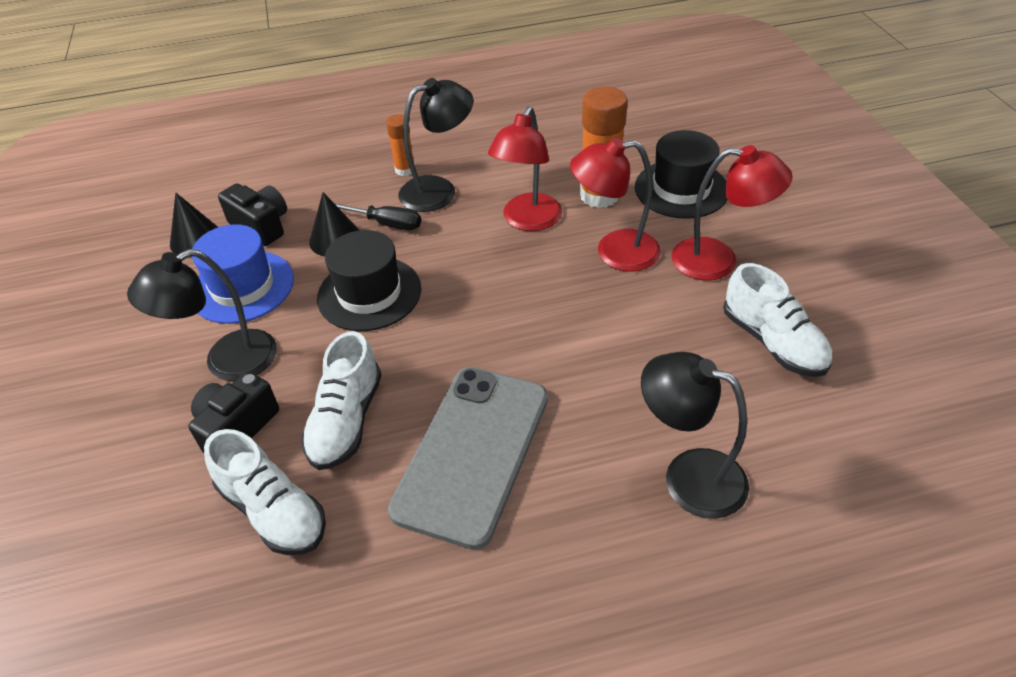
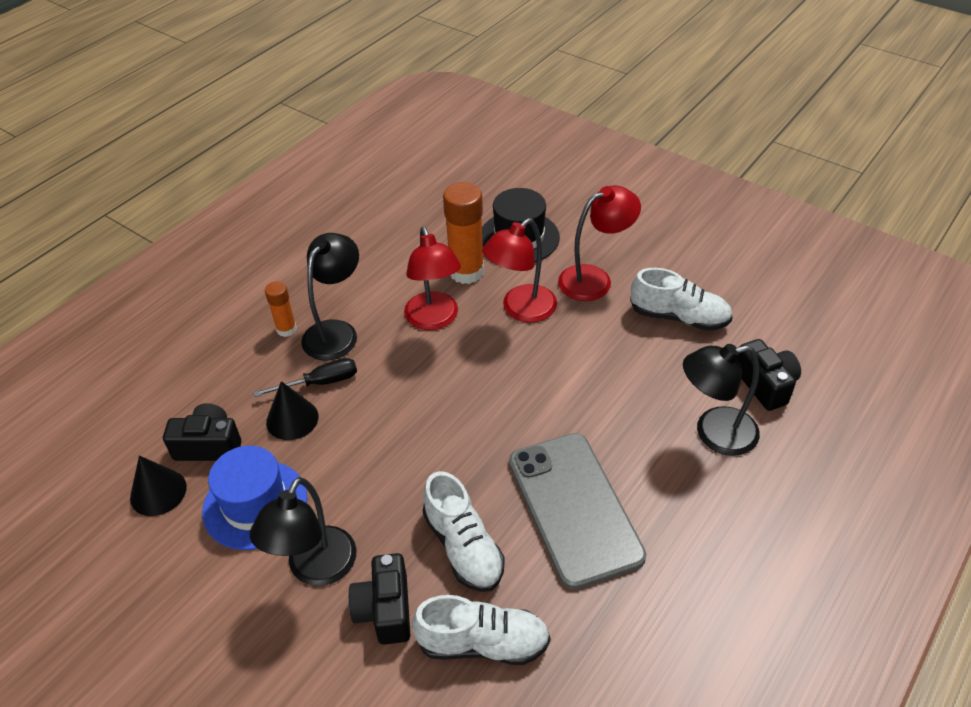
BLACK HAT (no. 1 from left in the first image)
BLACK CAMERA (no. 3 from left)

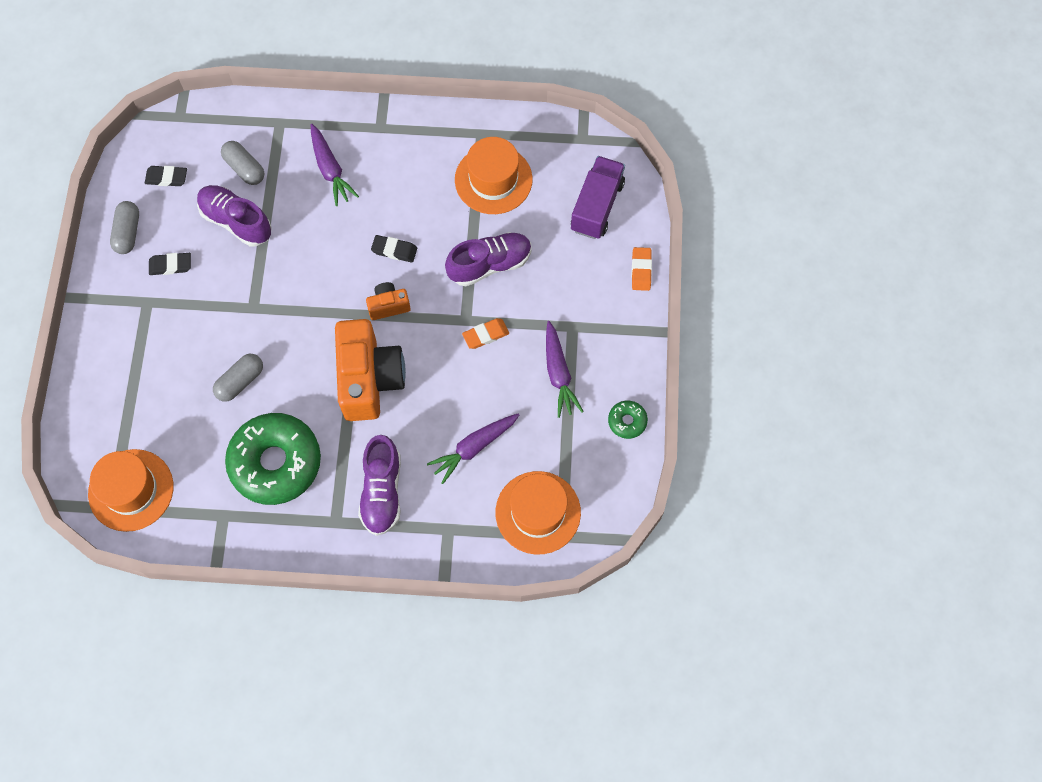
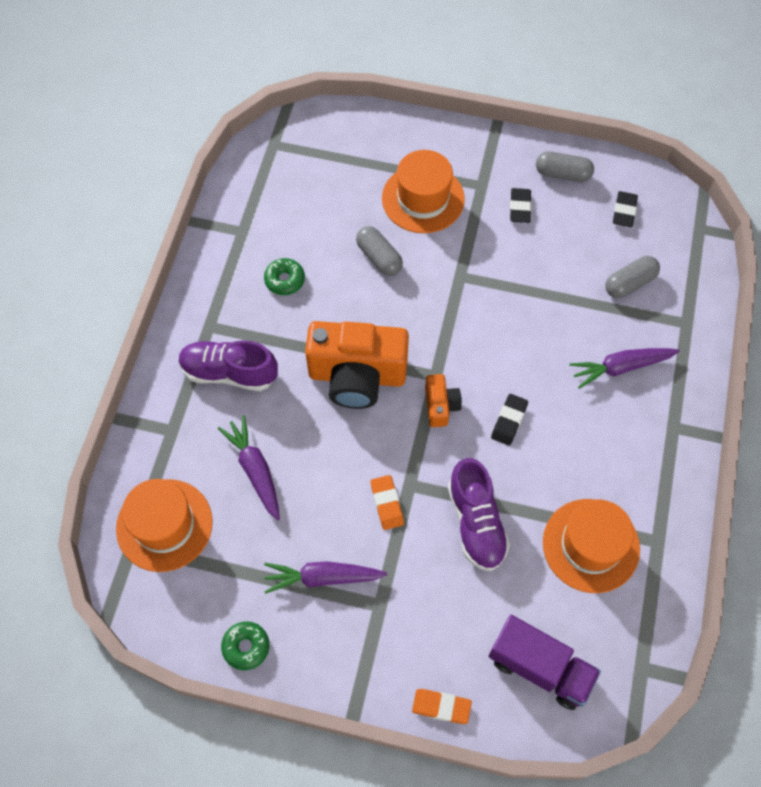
VIOLET LACE-UP SHOE (no. 1 from left in the first image)
EMERALD DONUT (no. 2 from left)
ORANGE HAT (no. 2 from left)

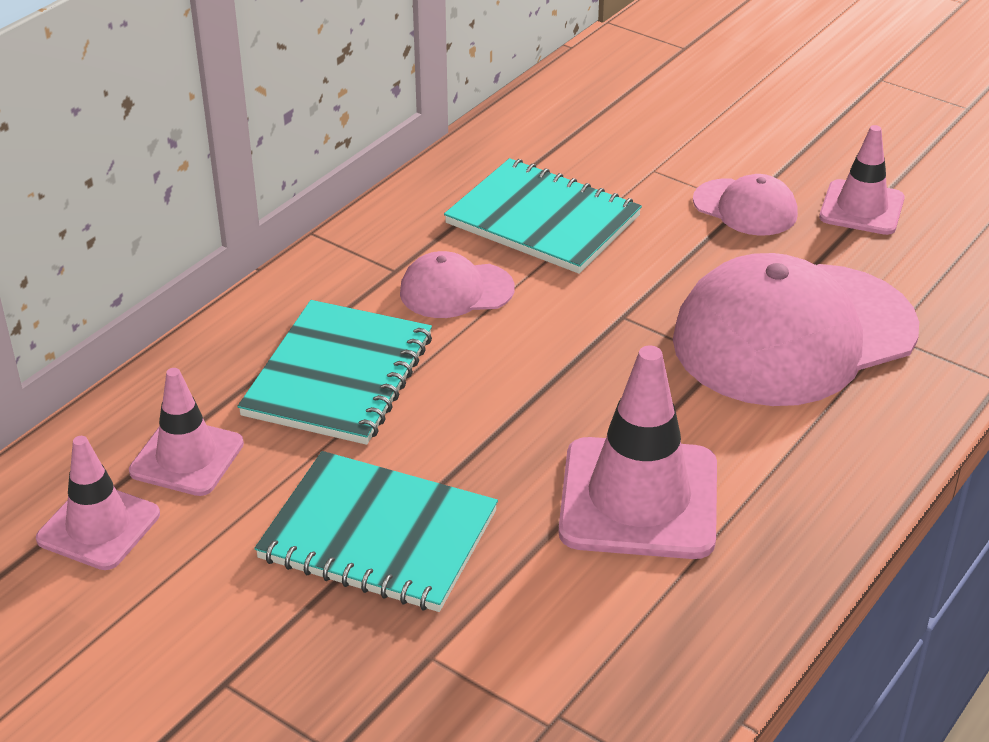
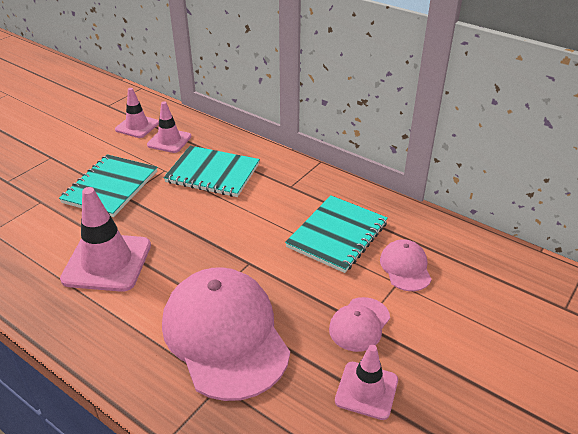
ROSY BASEBALL CAP (no. 3 from left)

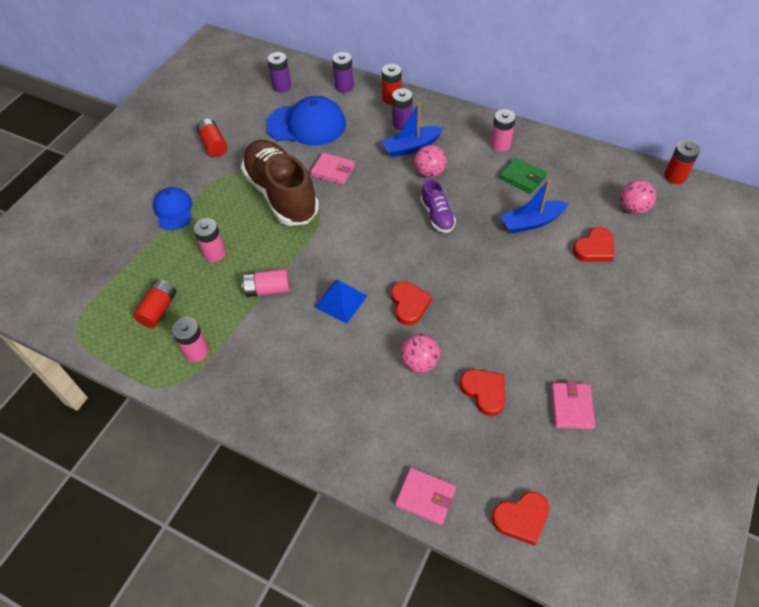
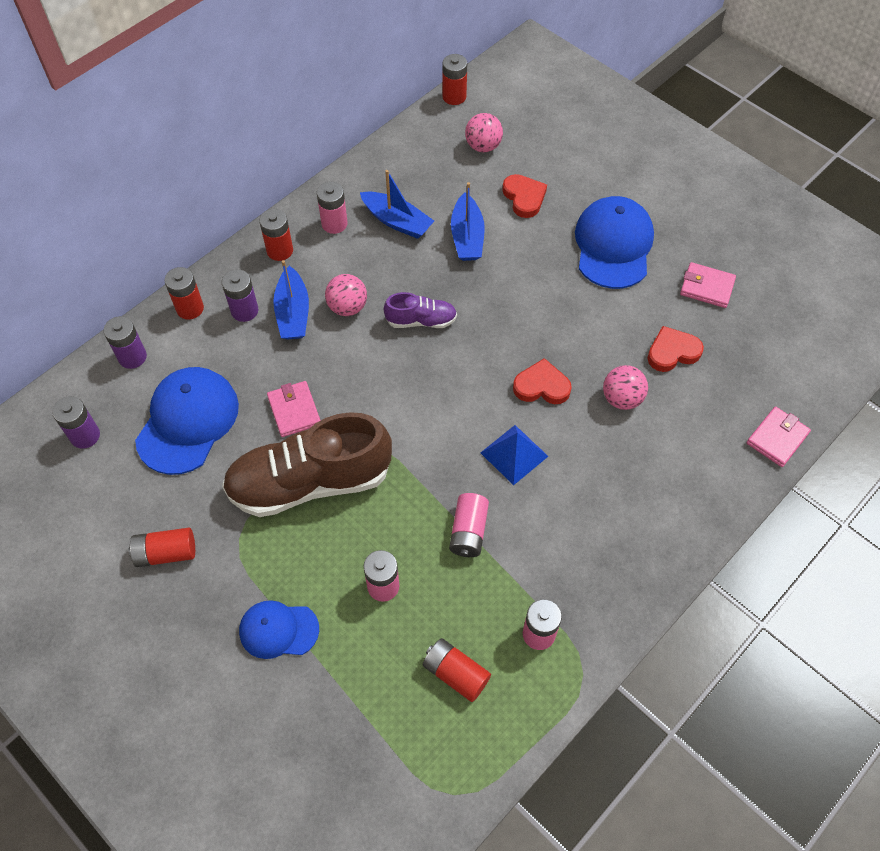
ROSY WALLET (no. 1 from left)
ROYAL BLUE BOAT (no. 2 from left)
SCARLET LOVE HEART (no. 3 from left in the first image)
ROYAL BLUE BASEBALL CAP (no. 3 from left)
SCARLET BATTERY (no. 3 from left)

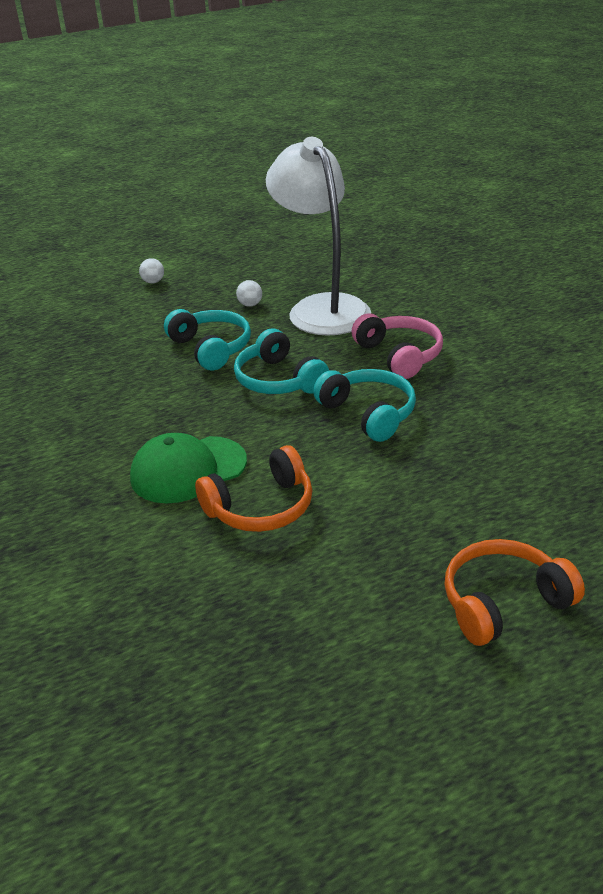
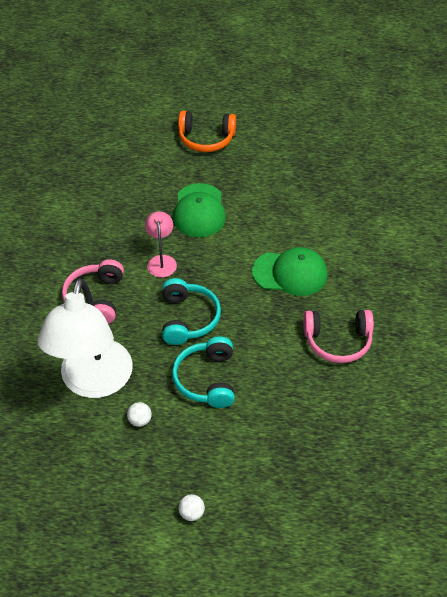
ROSY LAMP
ORANGE HEADPHONES (no. 1 from left in the first image)
EMERALD BASEBALL CAP (no. 1 from left)
ROSY HEADPHONES (no. 2 from left)

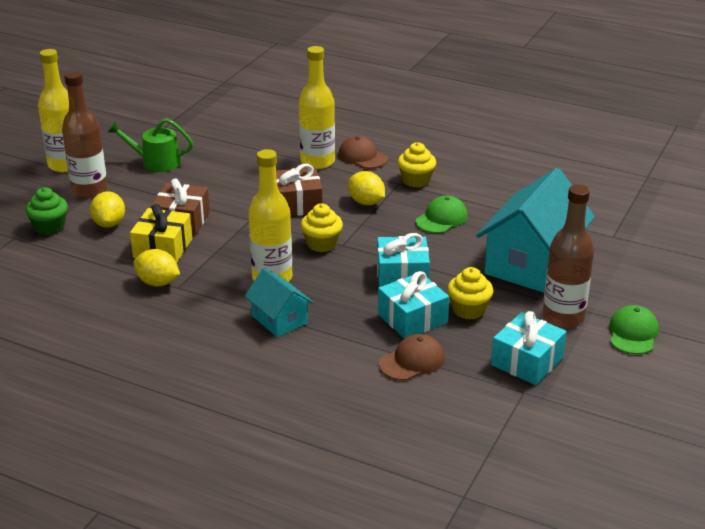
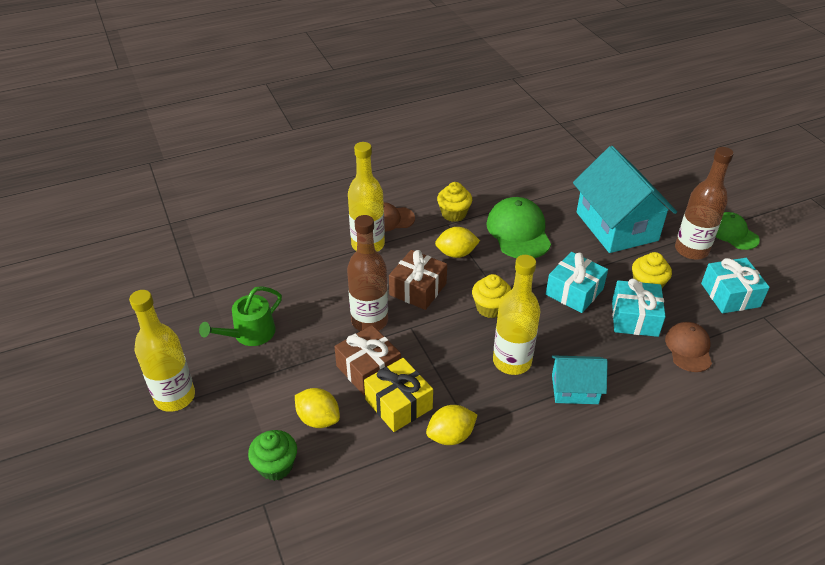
RUSSET FLASK (no. 1 from left)
EMERALD BASEBALL CAP (no. 1 from left)

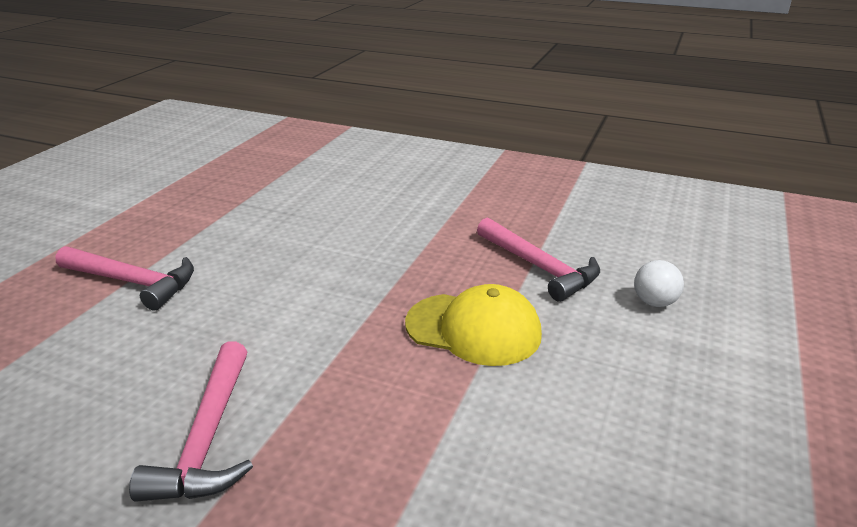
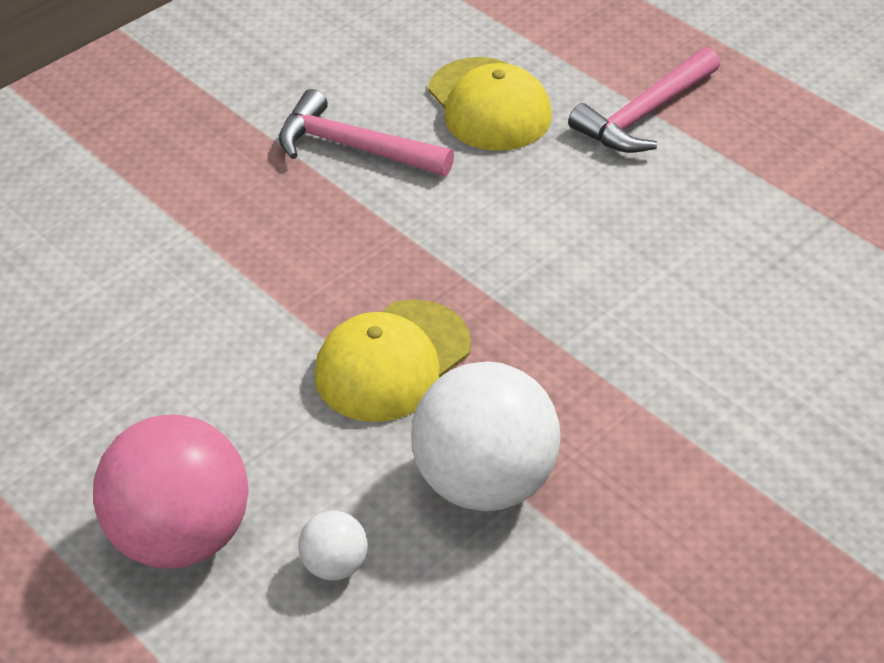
SNOW-WHITE PLAY BALL (no. 2 from left)
YELLOW BASEBALL CAP (no. 2 from left)
ROSY PLAY BALL

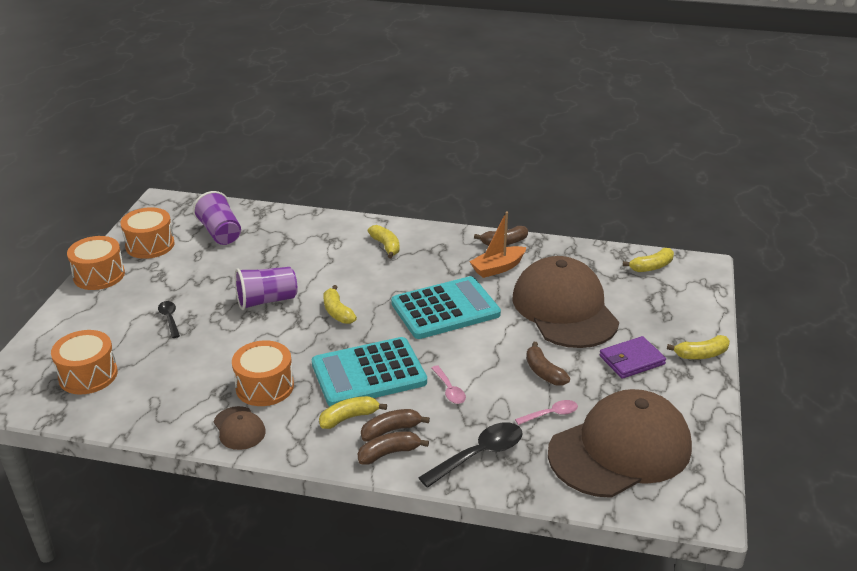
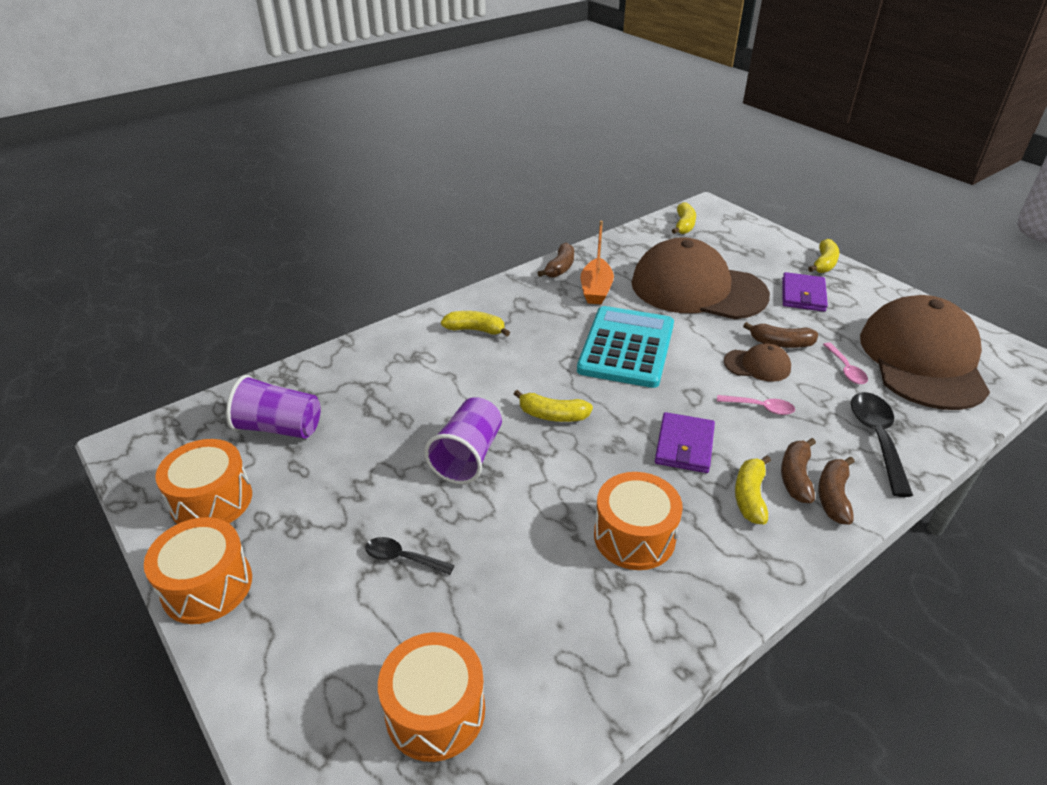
VIOLET WALLET (no. 1 from left)
ROSY TEASPOON (no. 2 from left)
RUSSET BASEBALL CAP (no. 2 from left)

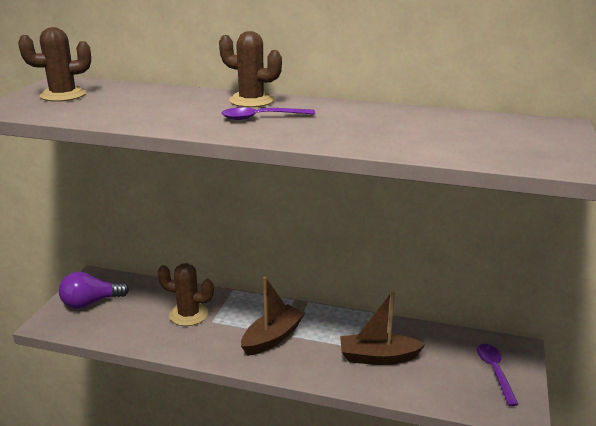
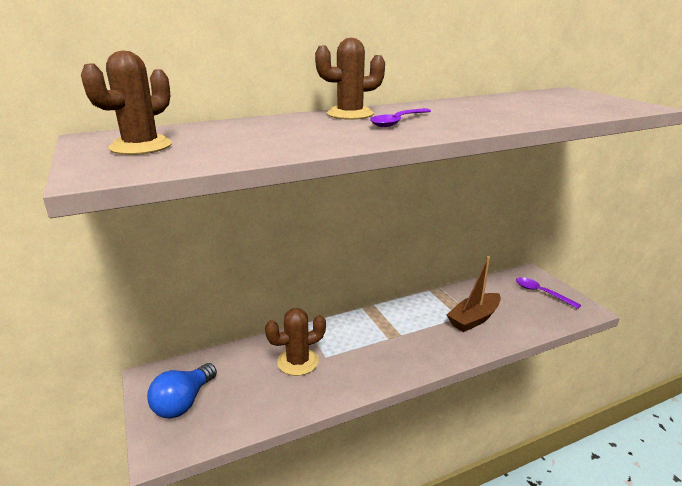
ROYAL BLUE LIGHT BULB
RUSSET BOAT (no. 1 from left in the first image)

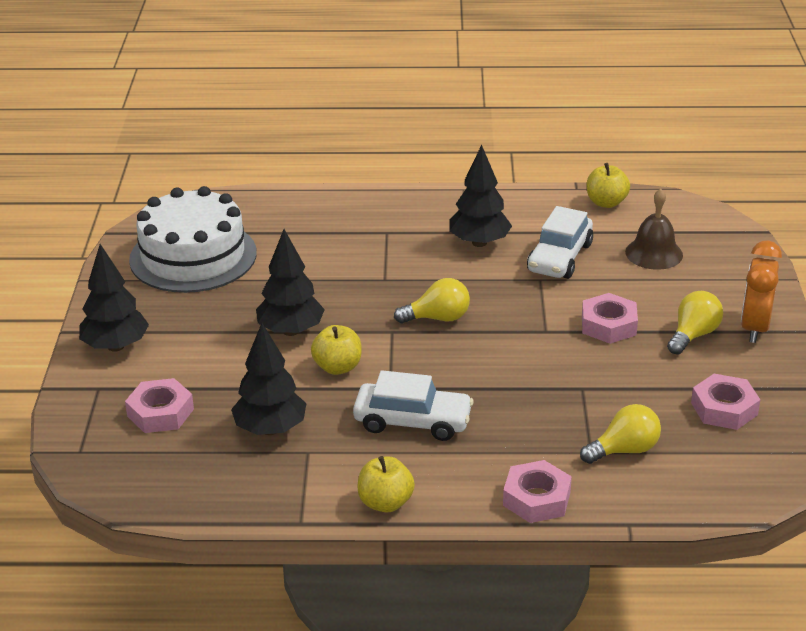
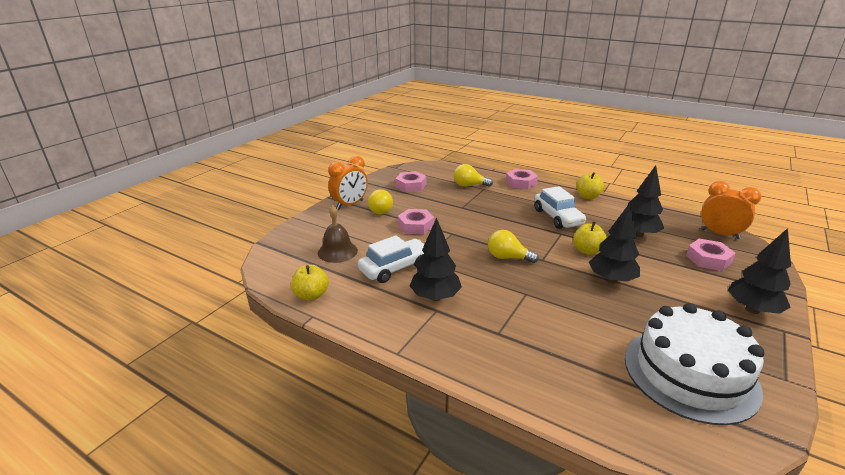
YELLOW LIGHT BULB (no. 1 from left)
SNOW-WHITE TOY CAR (no. 2 from left)
ORANGE ALARM CLOCK (no. 2 from left)

